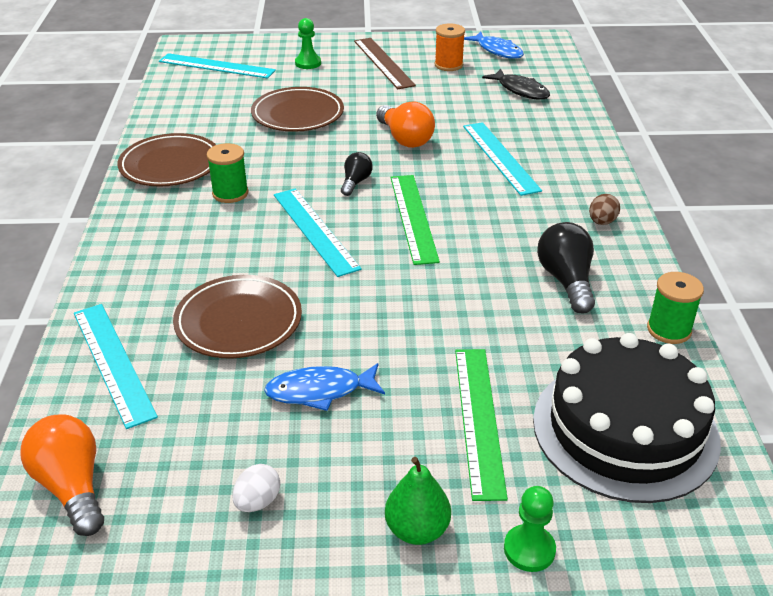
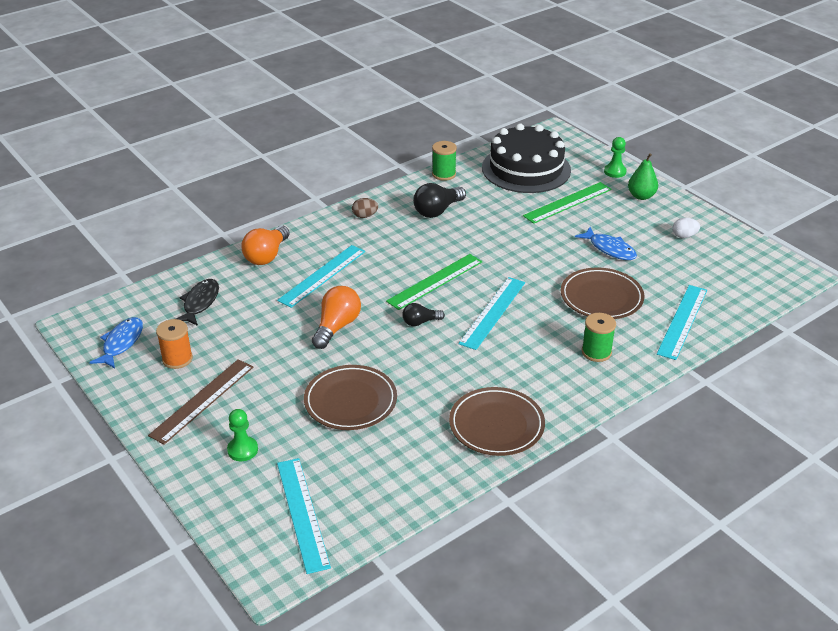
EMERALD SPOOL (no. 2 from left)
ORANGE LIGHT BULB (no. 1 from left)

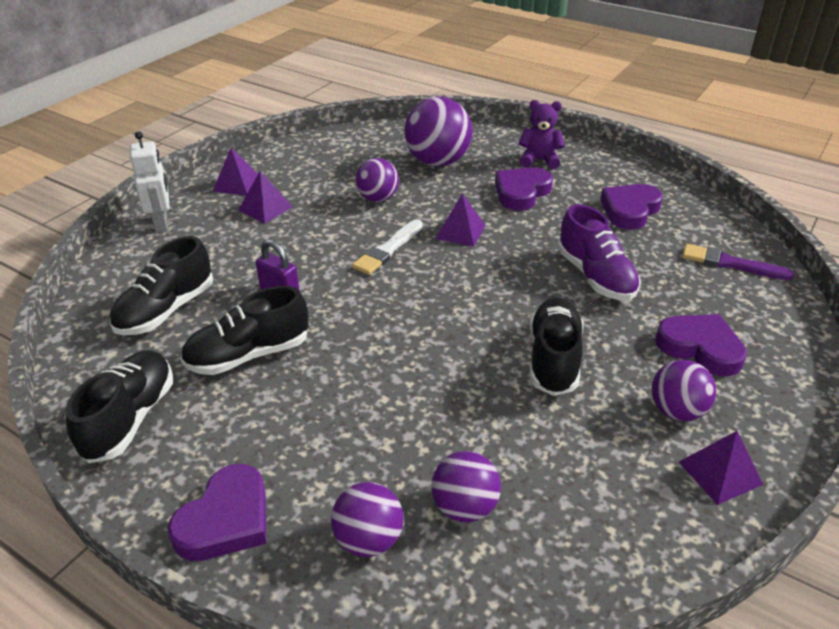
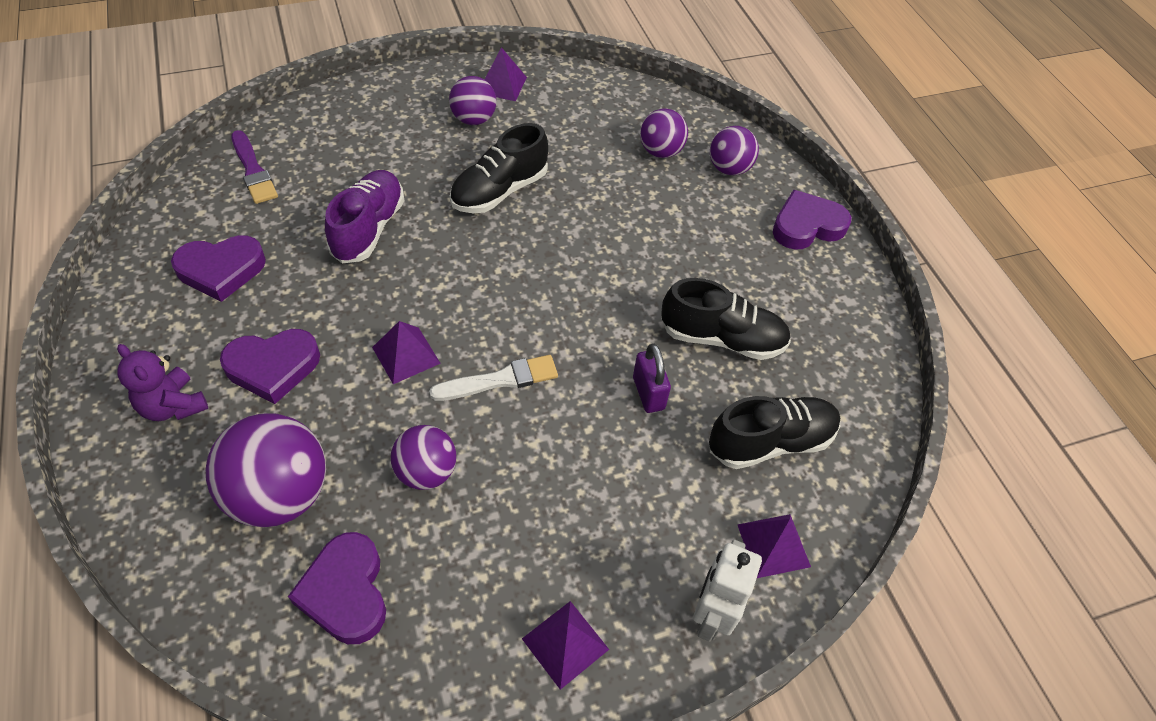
VIOLET SOLID PYRAMID (no. 4 from left)
VIOLET LOVE HEART (no. 3 from left)
BLACK LACE-UP SHOE (no. 1 from left in the first image)

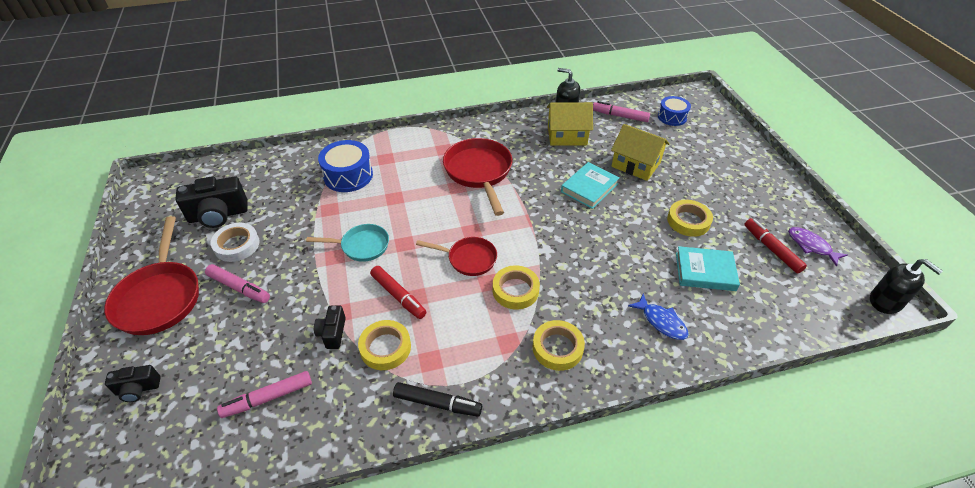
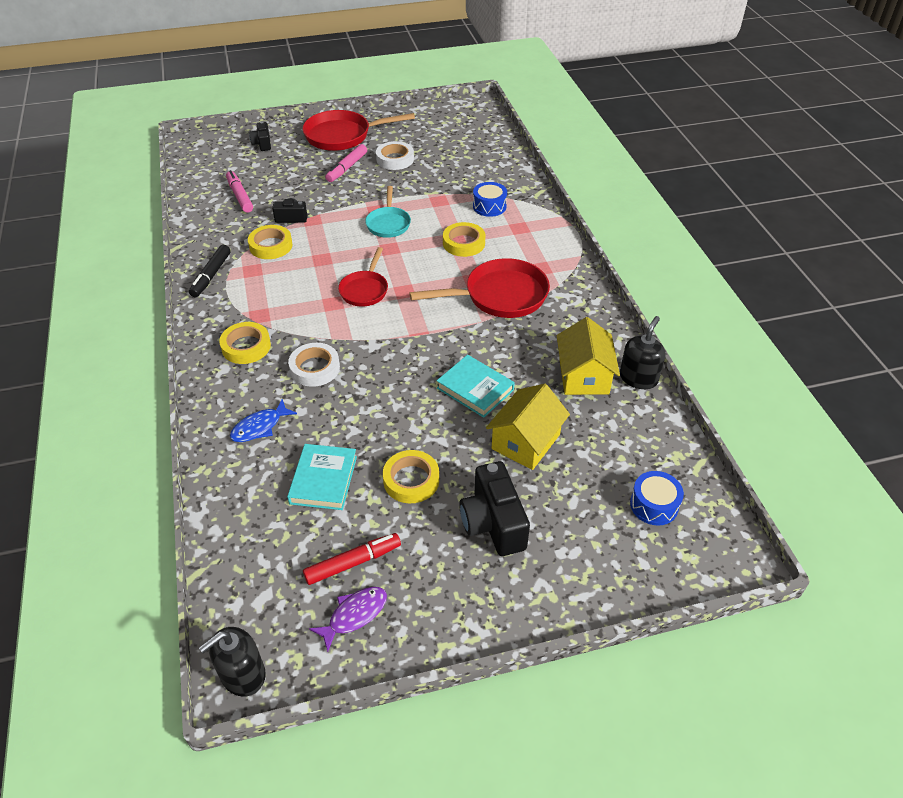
ROSY MARKER (no. 3 from left in the first image)
ROYAL BLUE TOY DRUM (no. 1 from left)
BLACK CAMERA (no. 3 from left)
YELLOW STICKY TAPE (no. 4 from left)
SCARLET MARKER (no. 1 from left in the first image)
SNOW-WHITE STICKY TAPE (no. 1 from left)

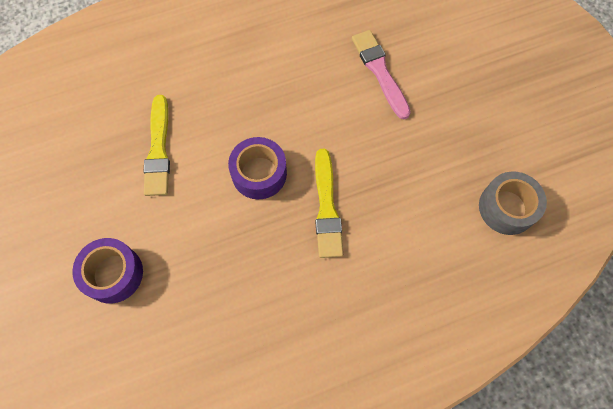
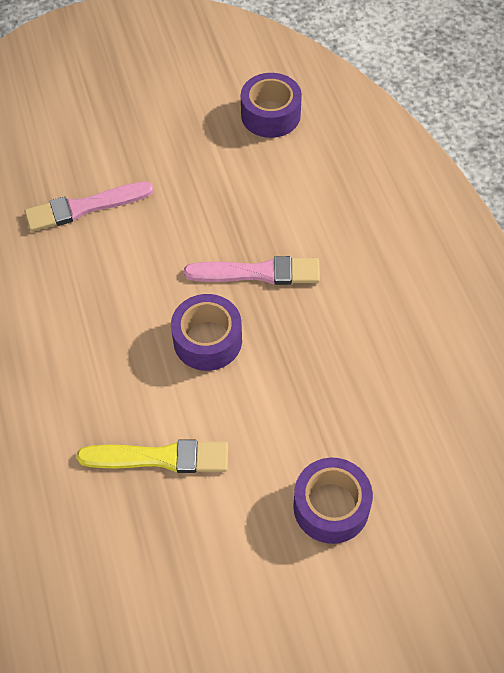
ROSY PAINT BRUSH (no. 2 from left)
VIOLET STICKY TAPE (no. 2 from left)

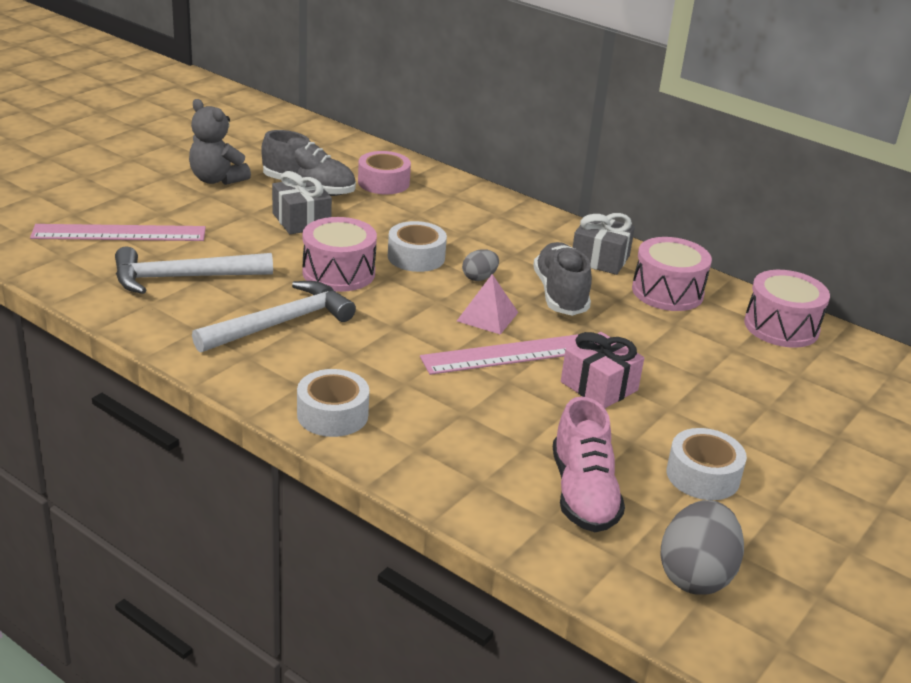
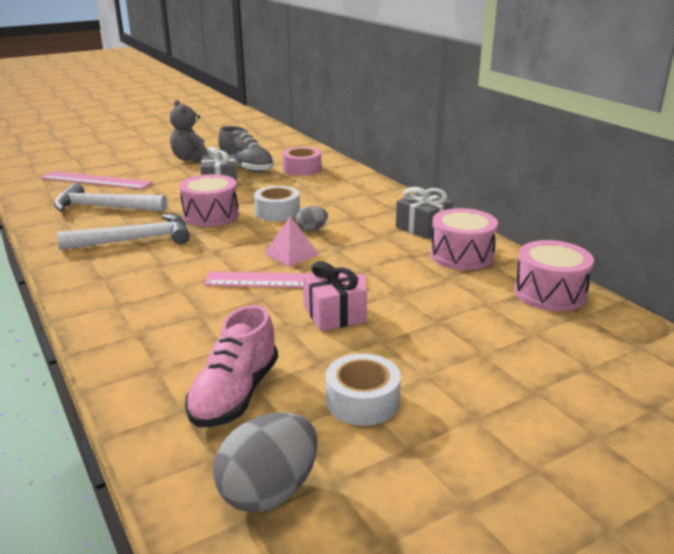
GRAY LACE-UP SHOE (no. 2 from left in the first image)
SNOW-WHITE STICKY TAPE (no. 1 from left in the first image)

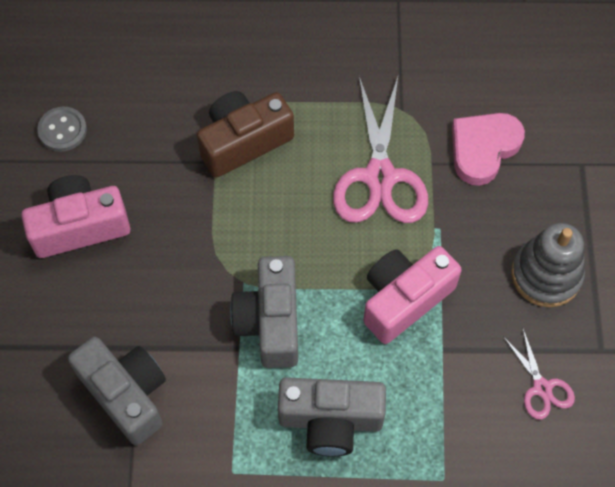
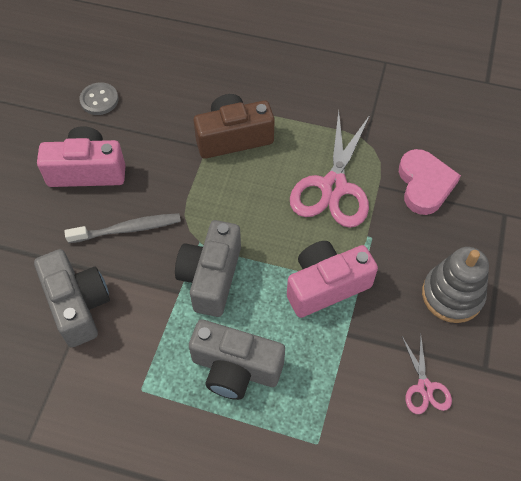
ROSY LOVE HEART
GRAY DENTAL BRUSH

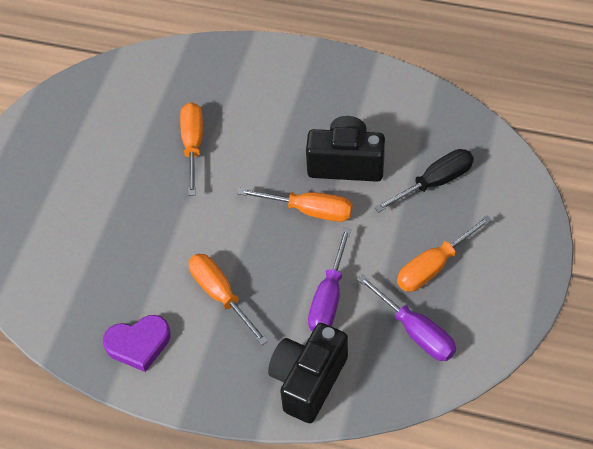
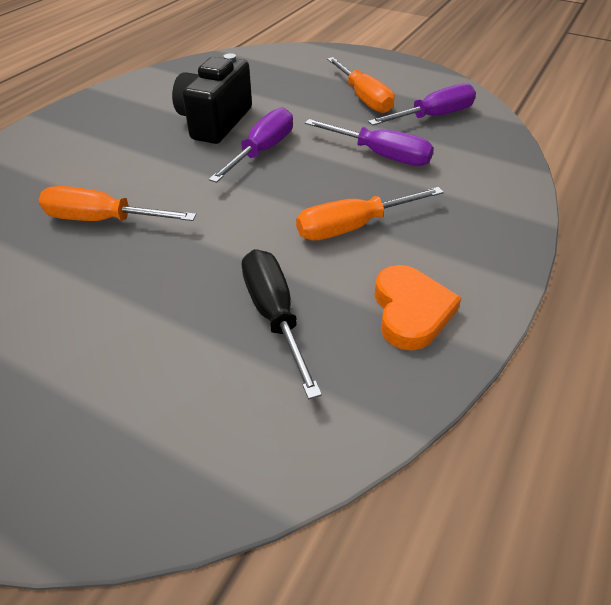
BLACK SCREWDRIVER
VIOLET SCREWDRIVER (no. 1 from left)
ORANGE LOVE HEART
BLACK CAMERA (no. 1 from left in the first image)

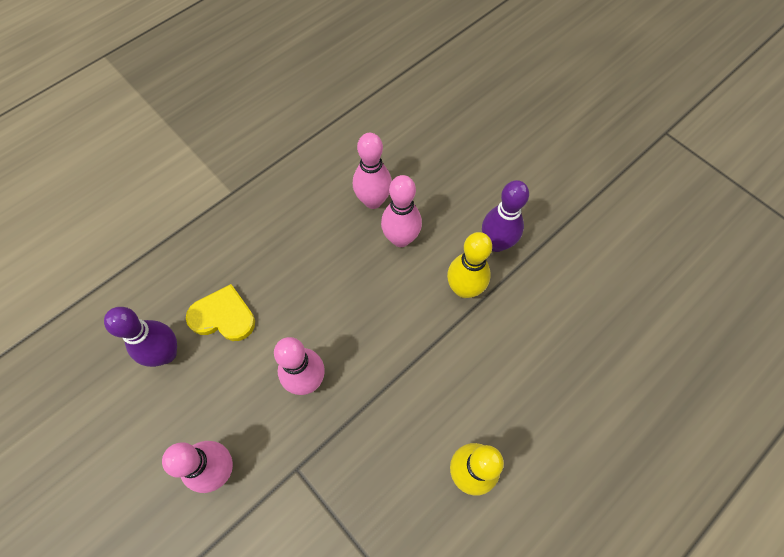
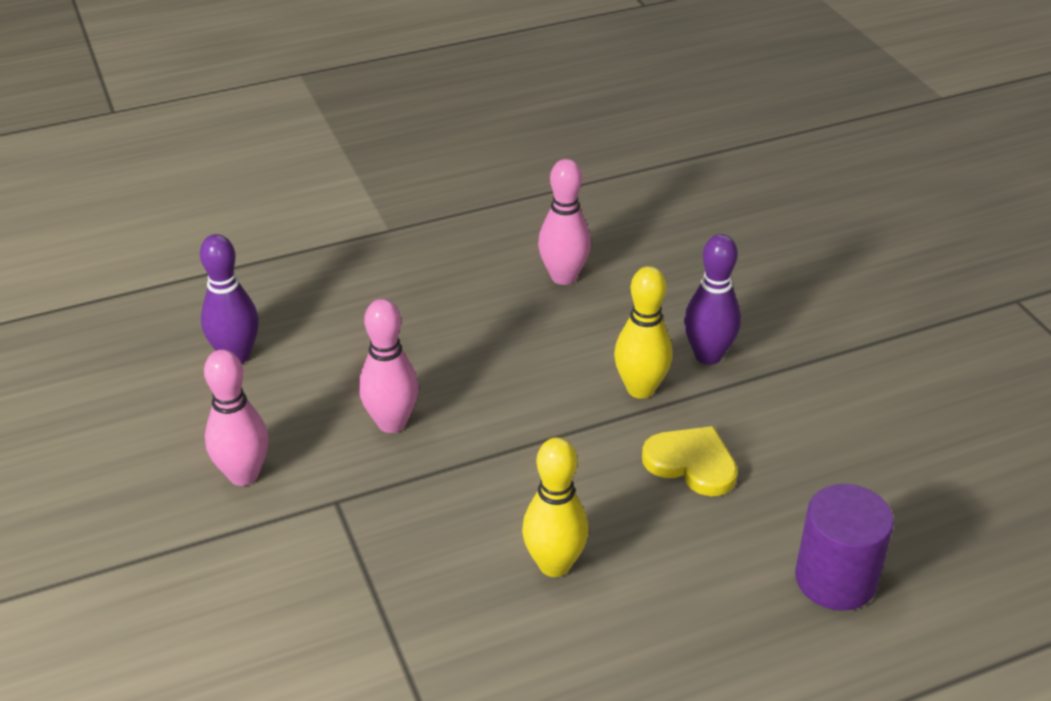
ROSY BOWLING PIN (no. 4 from left in the first image)
YELLOW LOVE HEART
VIOLET CYLINDER SHAPE

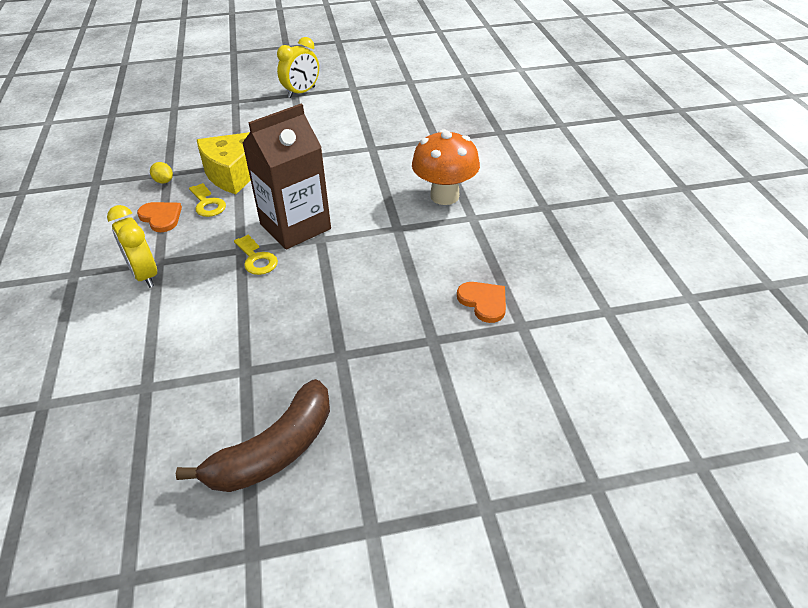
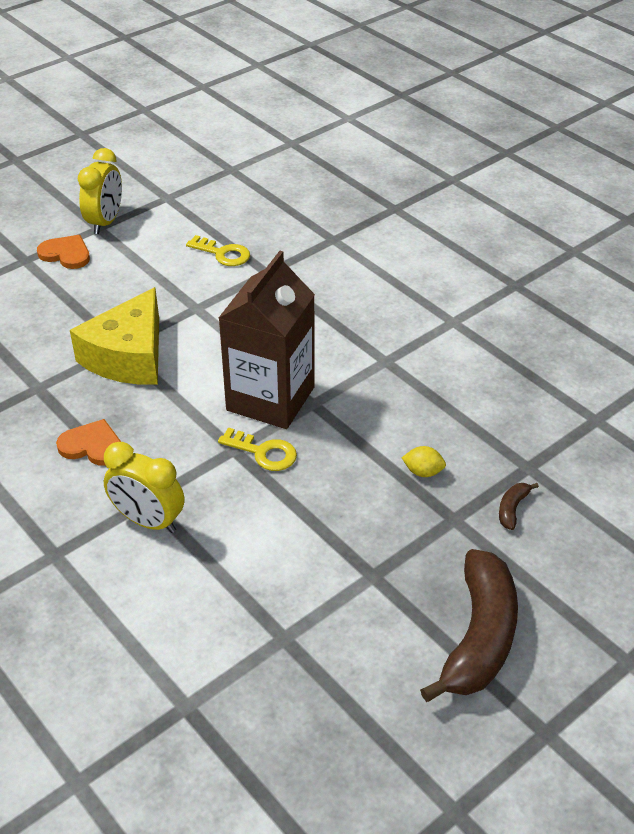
ORANGE FUNGUS
YELLOW CITRUS FRUIT
YELLOW KEY (no. 1 from left)
ORANGE LOVE HEART (no. 1 from left)
RUSSET TOY BANANA (no. 2 from left)

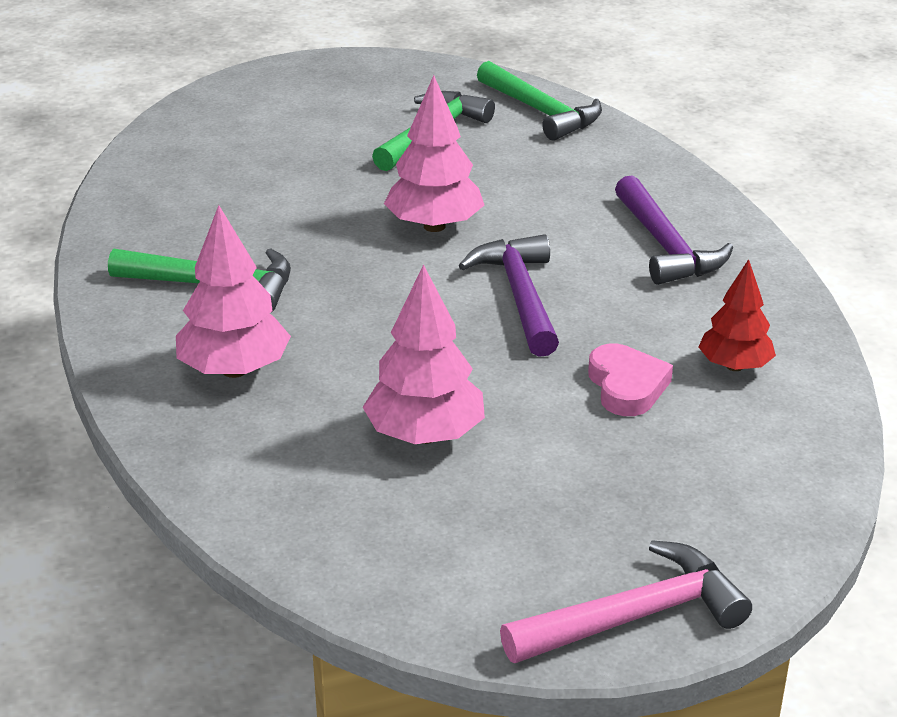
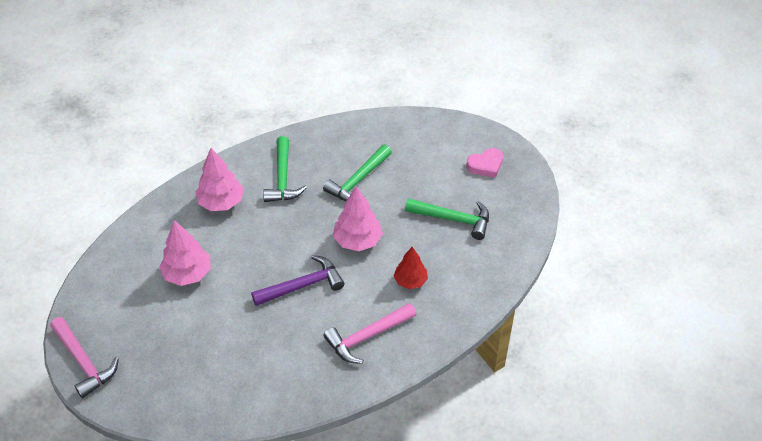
EMERALD CARPENTER'S HAMMER (no. 2 from left)
ROSY CARPENTER'S HAMMER (no. 2 from left)
SCARLET FIR TREE
ROSY LOVE HEART

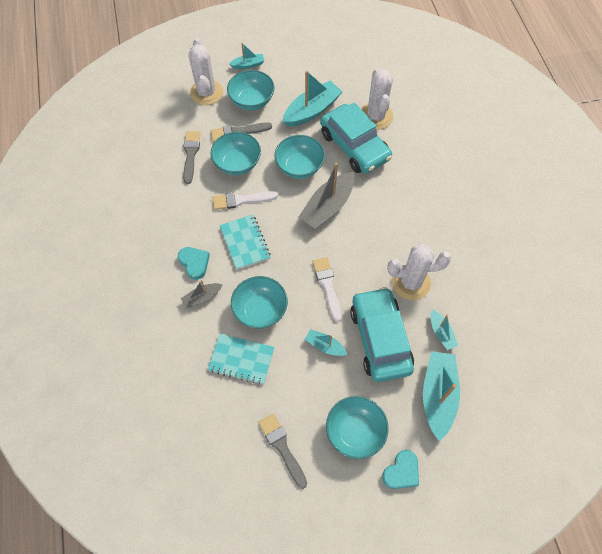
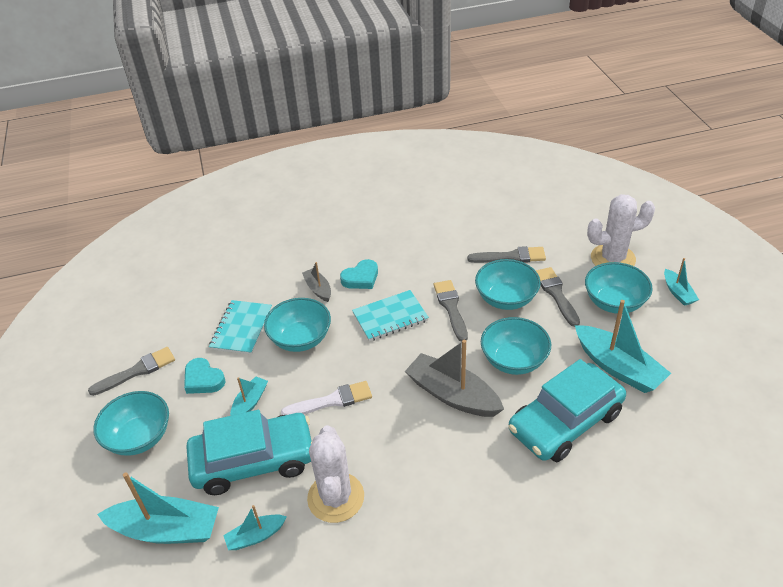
SNOW-WHITE SAGUARO CACTUS (no. 2 from left in the first image)
GRAY PAINT BRUSH (no. 2 from left)
AQUA LOVE HEART (no. 1 from left)

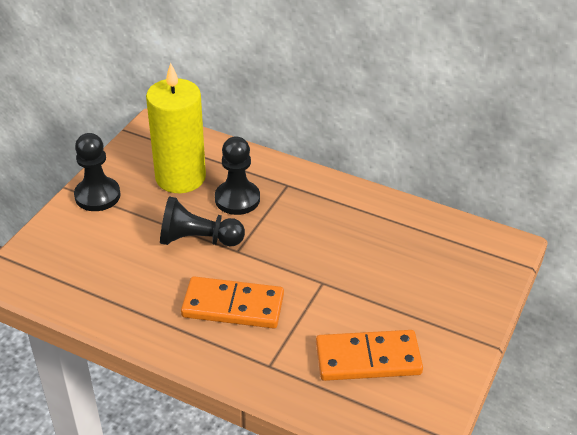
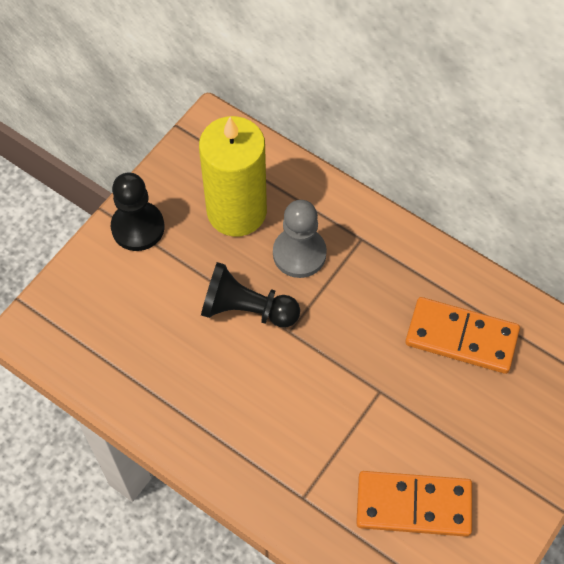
GRAY GAME PAWN
ORANGE DOMINO PIECE (no. 2 from left)

